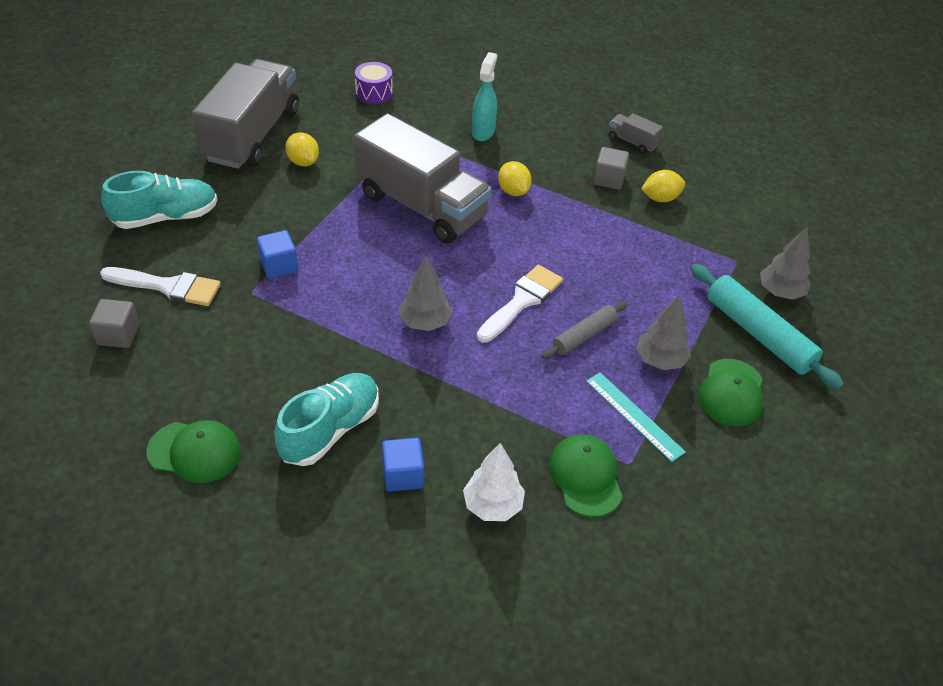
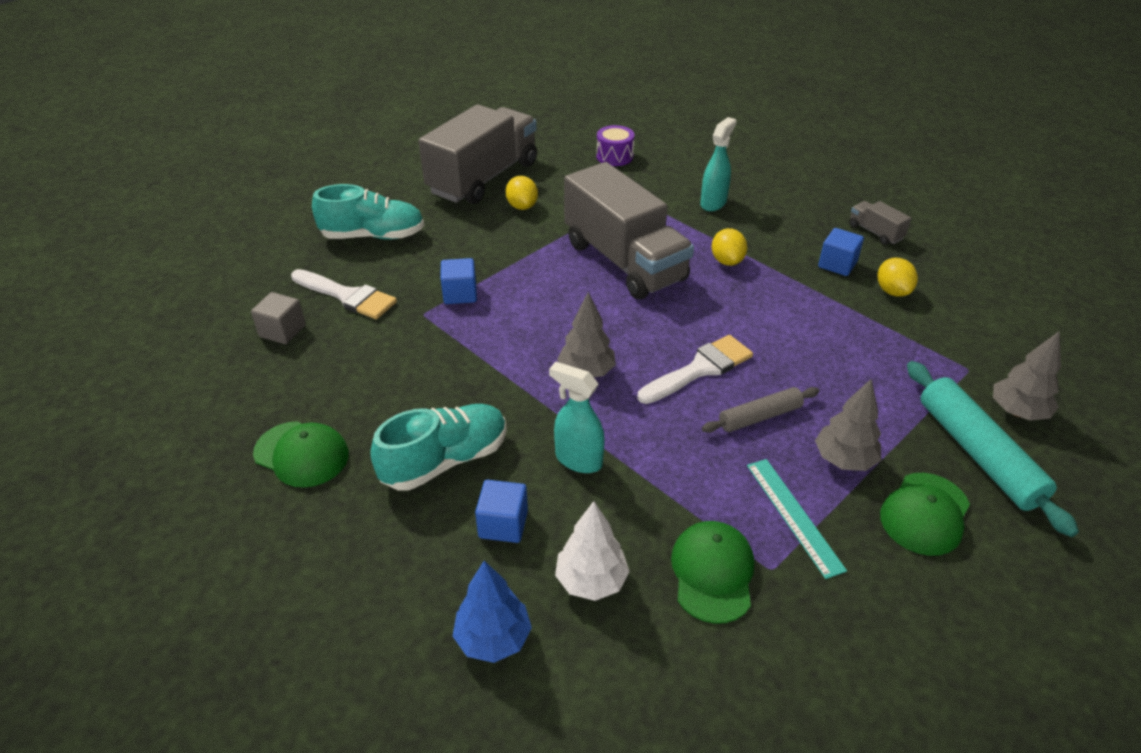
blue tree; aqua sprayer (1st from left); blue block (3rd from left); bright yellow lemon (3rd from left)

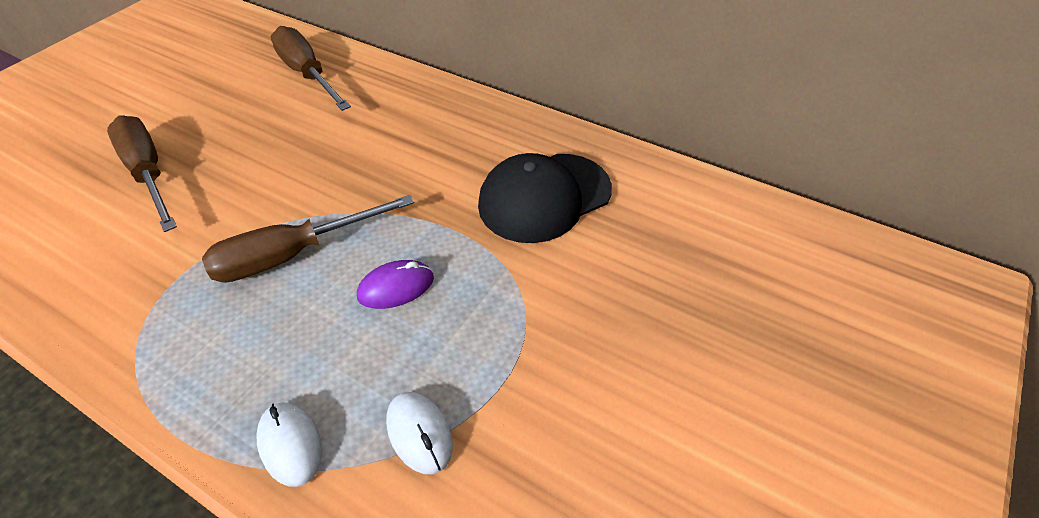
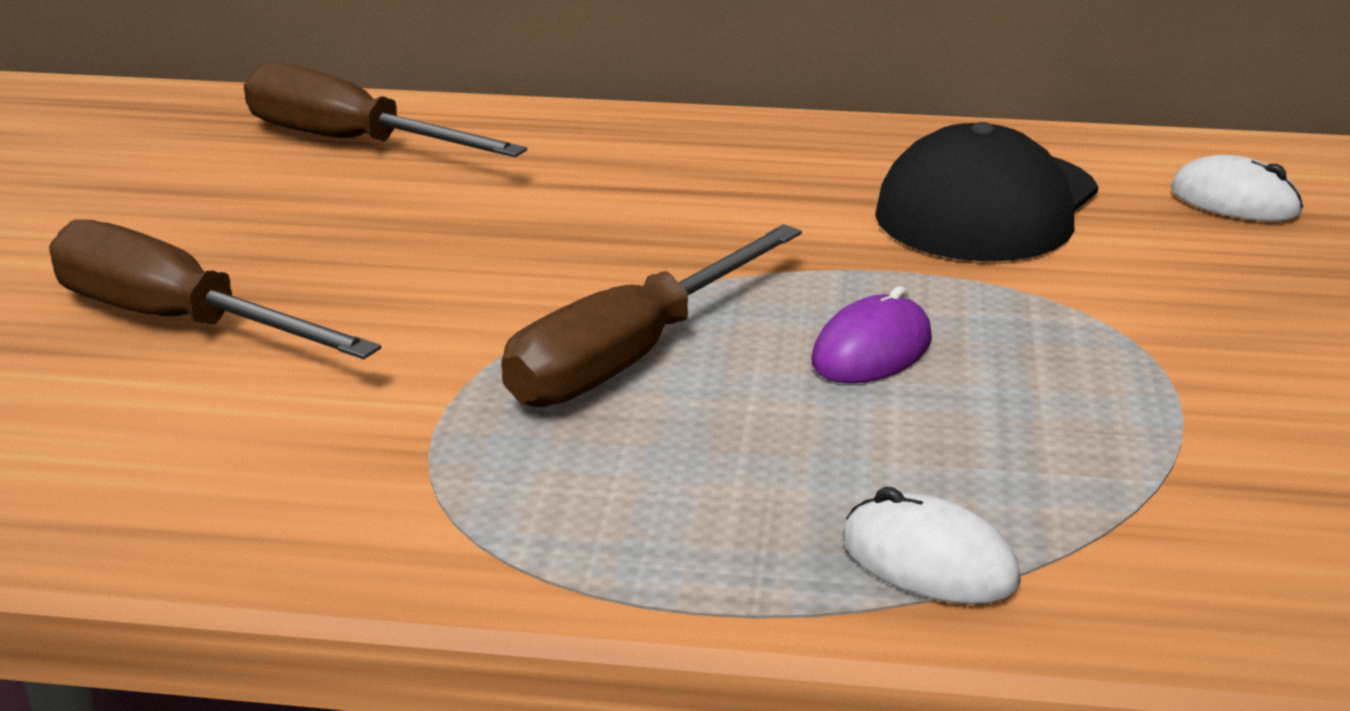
pure white mouse (2nd from left)

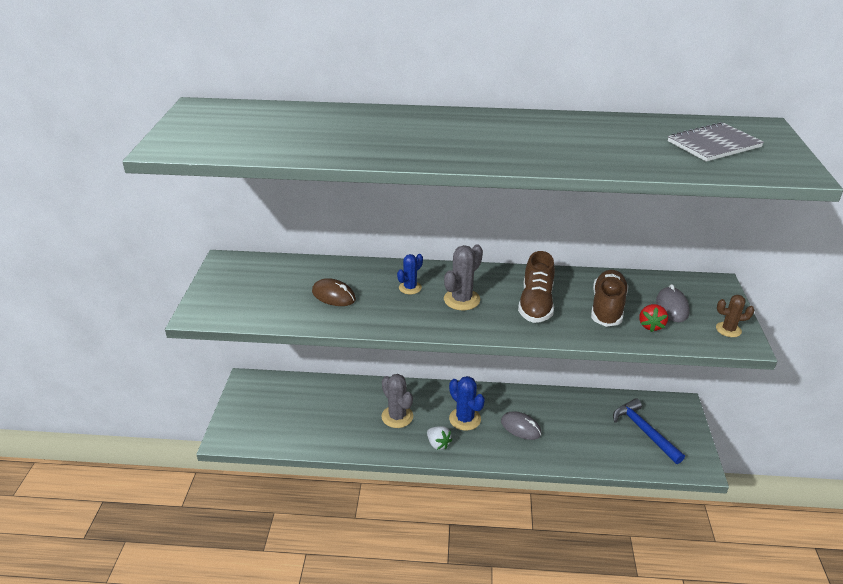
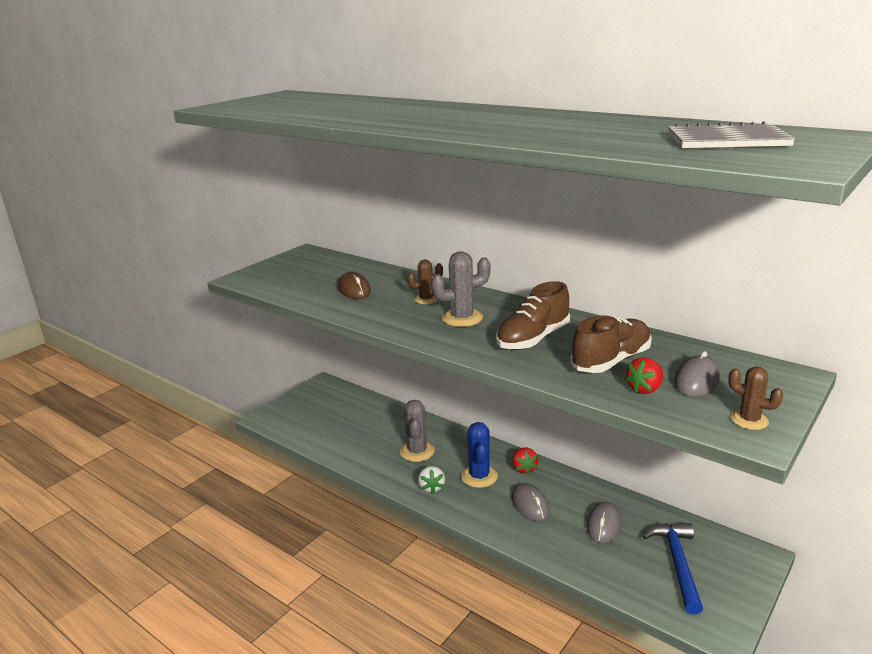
dark brown cactus (1st from left); scarlet toy strawberry (1st from left); ash-grey mouse (2nd from left)

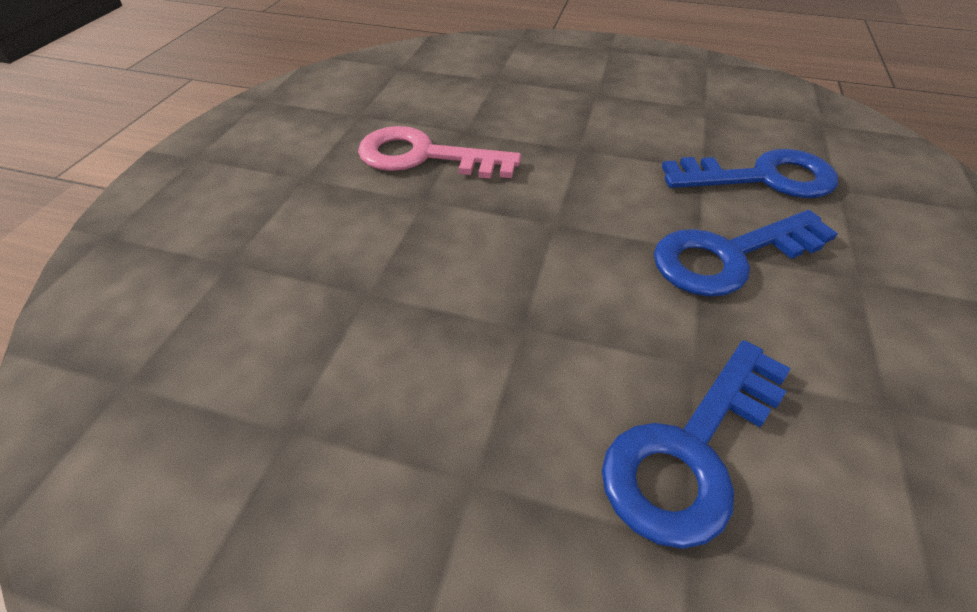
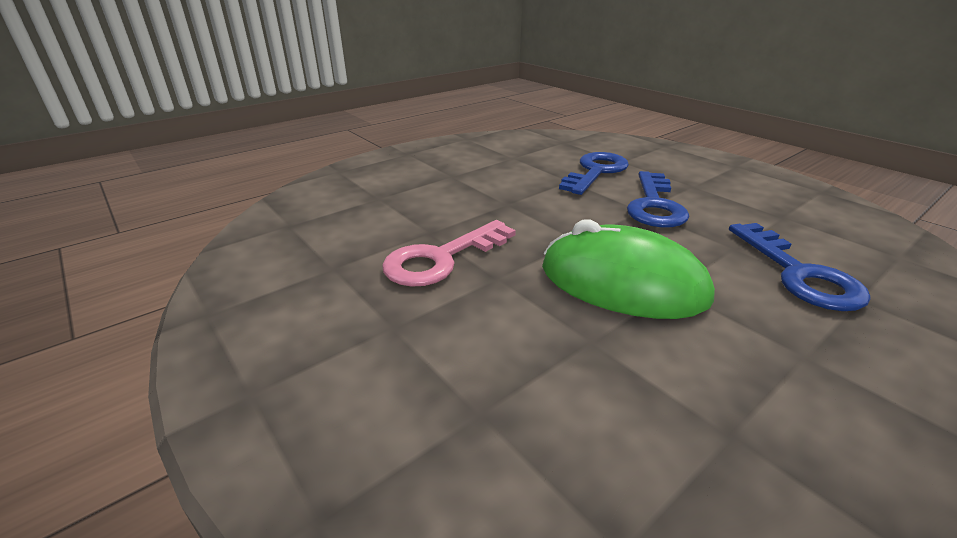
emerald mouse

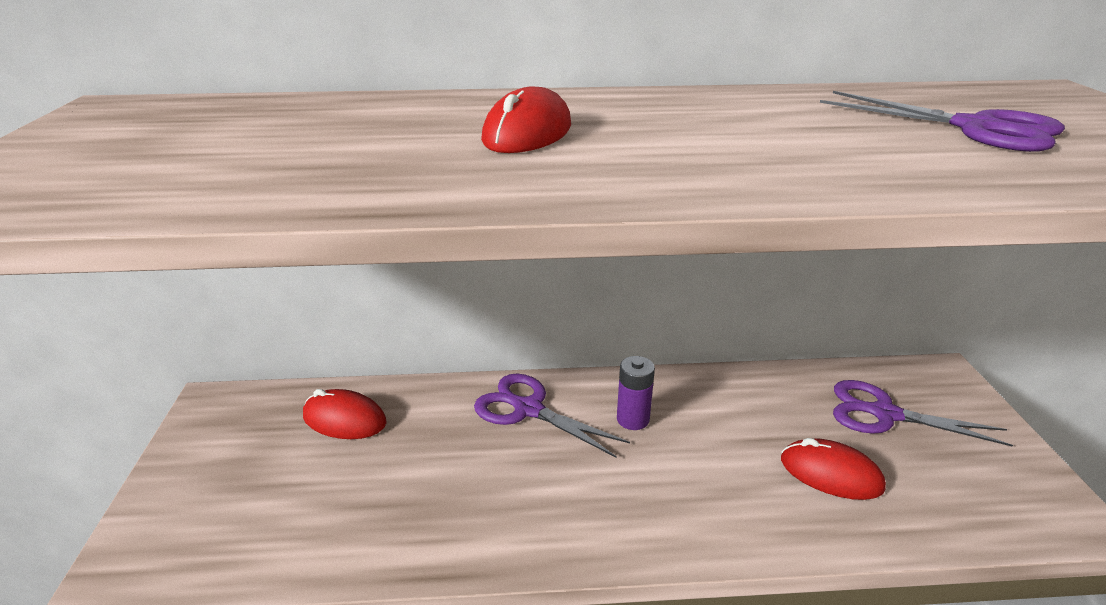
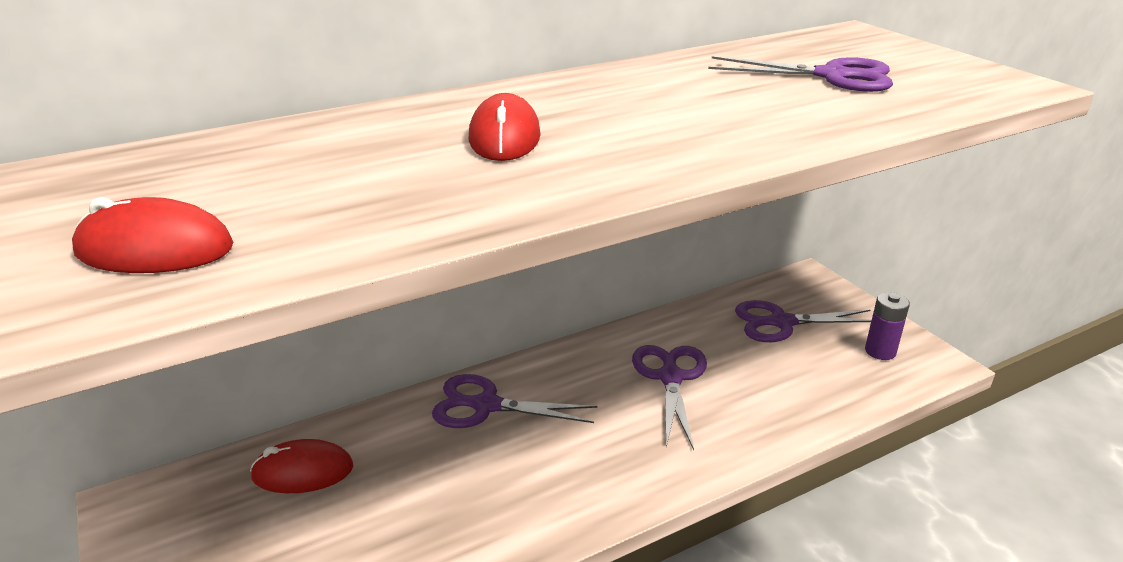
scarlet mouse (1st from left); violet shears (2nd from left); violet AA battery

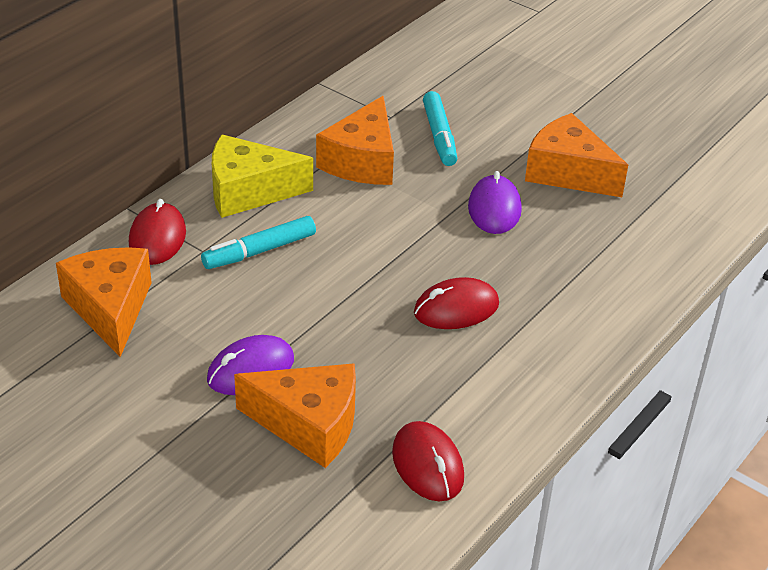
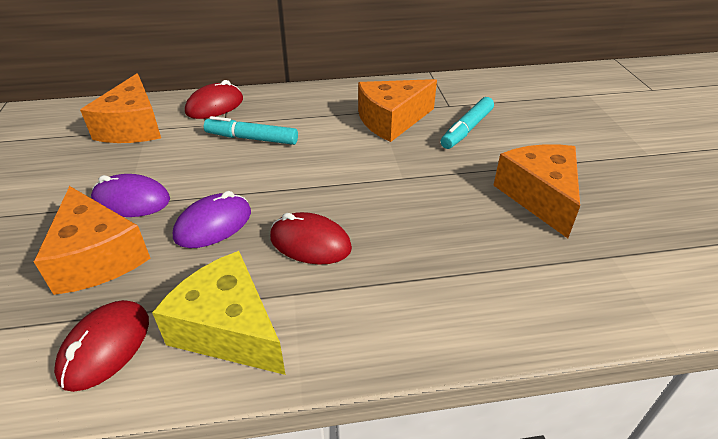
orange cheese wedge (2nd from left); bright yellow cheese wedge; violet mouse (2nd from left)

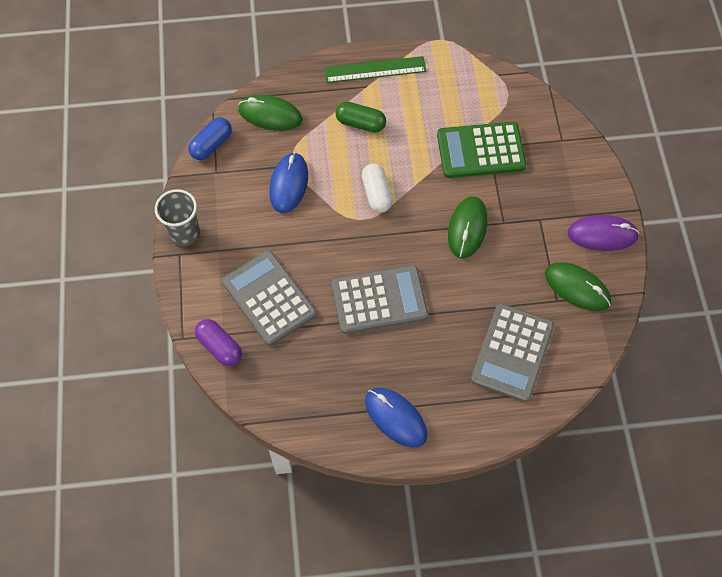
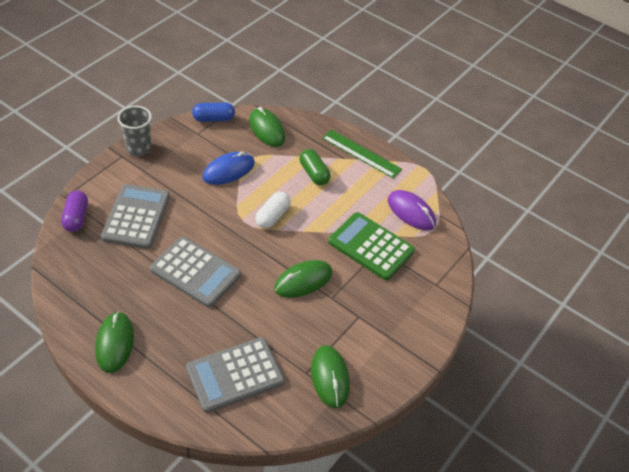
emerald mouse (1st from left); violet mouse

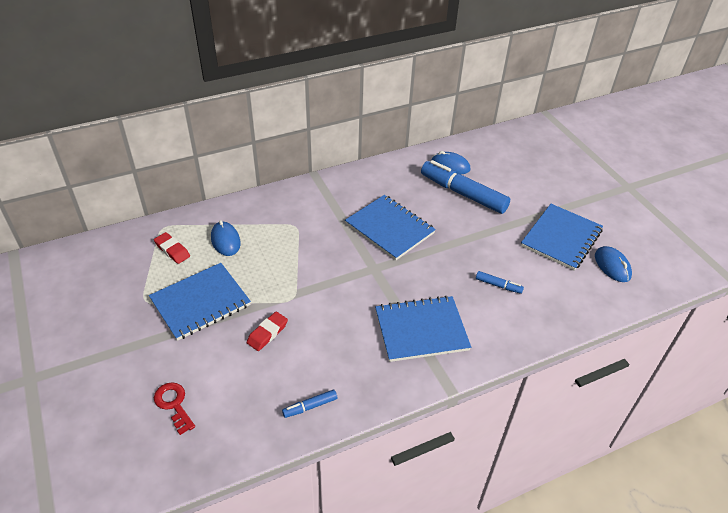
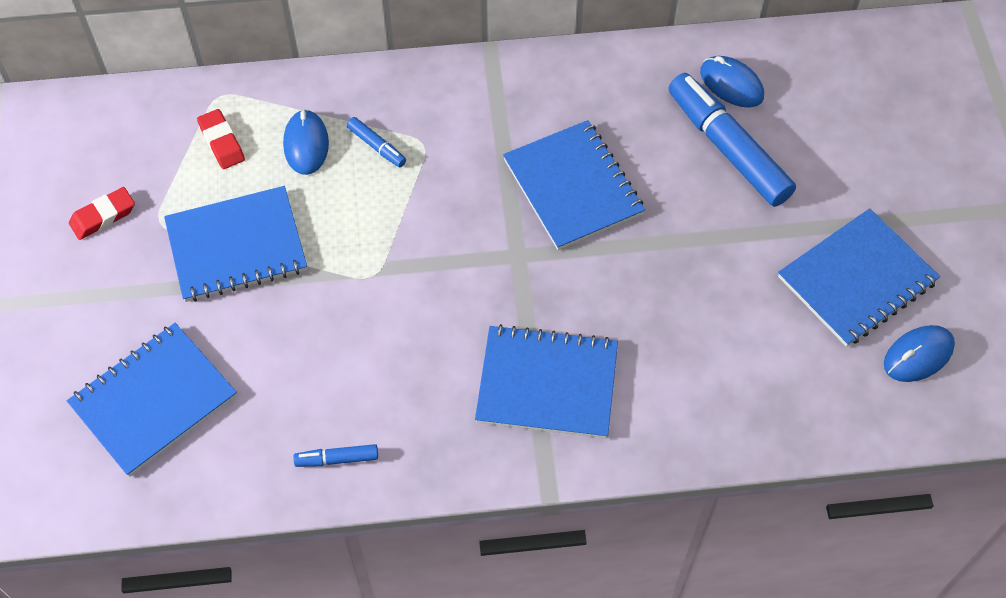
blue exercise book (1st from left); scarlet gum eraser (1st from left); blue felt pen (2nd from left); blue mouse (3rd from left)

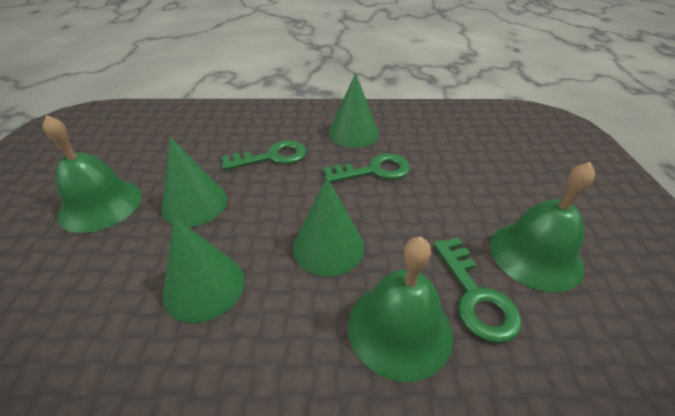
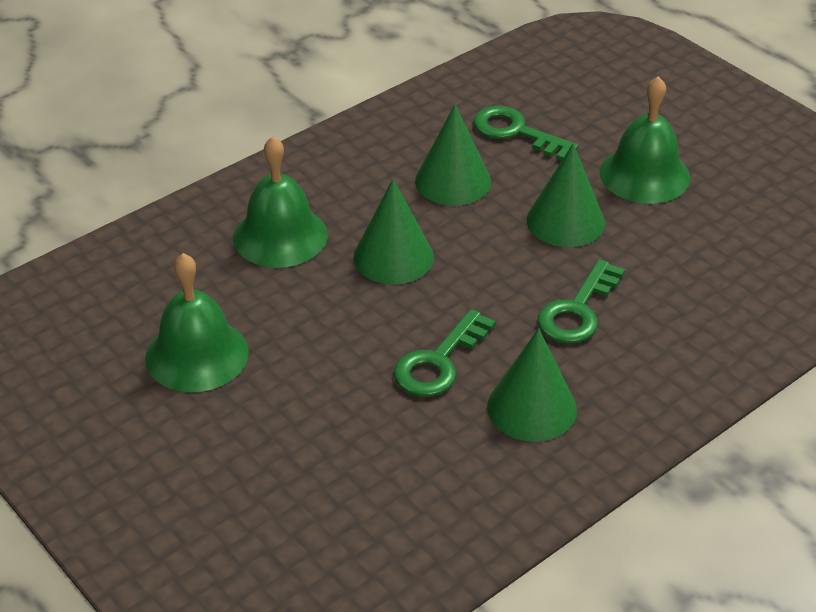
emerald door key (2nd from left)

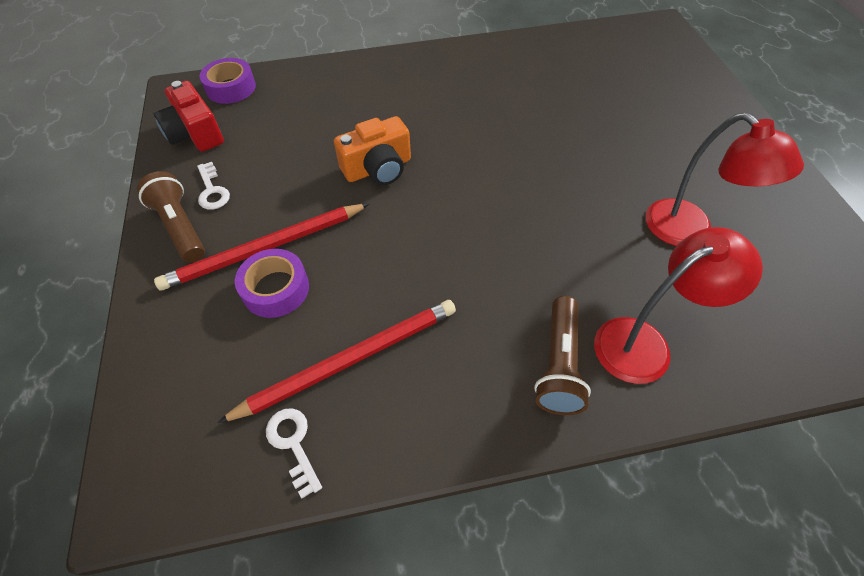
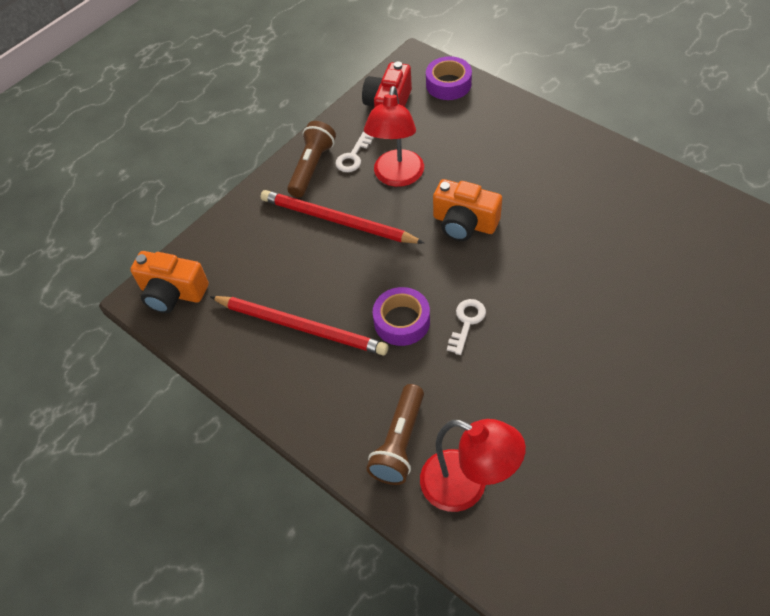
orange camera (1st from left); scarlet reading lamp (1st from left); dark brown flashlight (2nd from left); violet tape (1st from left); pure white door key (2nd from left)

